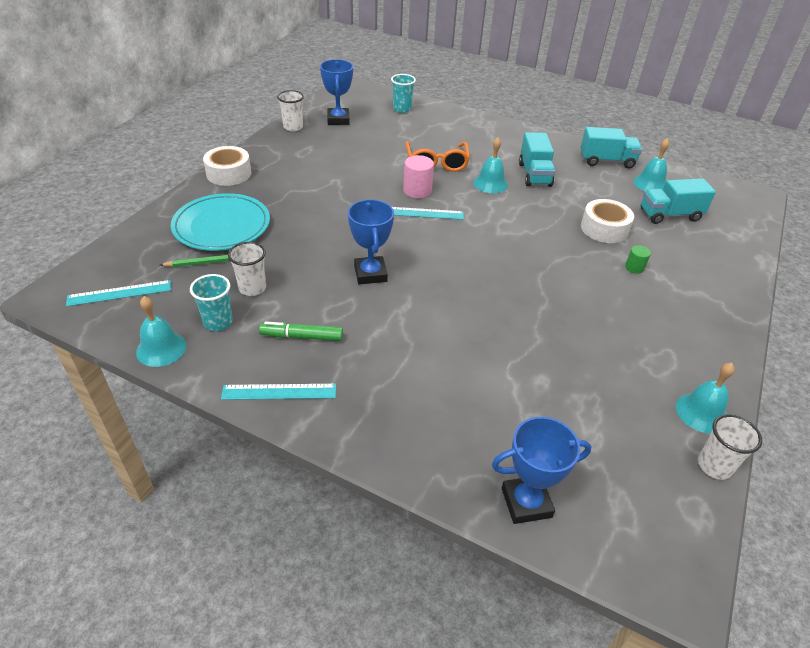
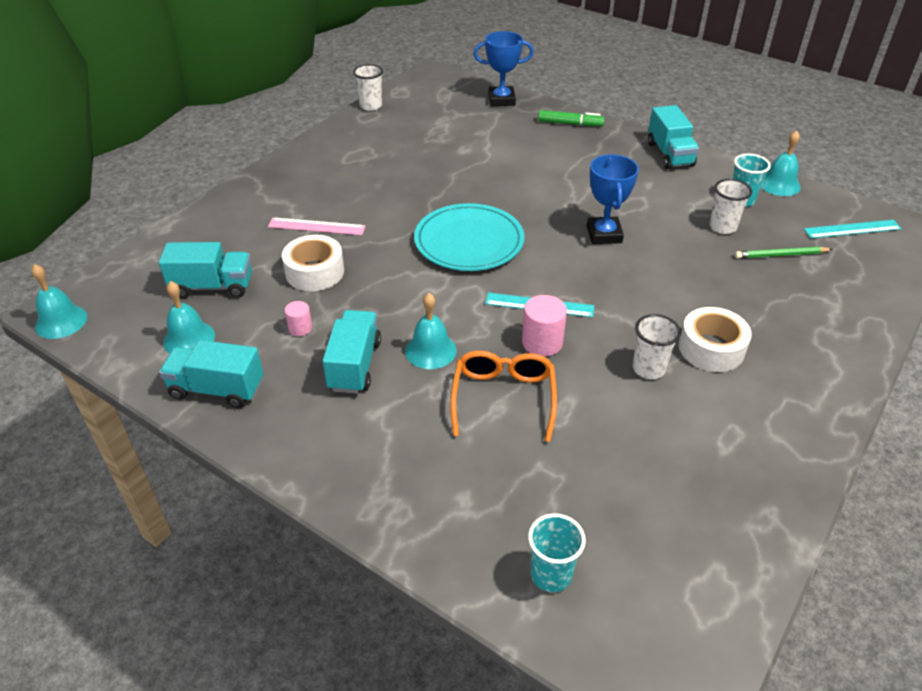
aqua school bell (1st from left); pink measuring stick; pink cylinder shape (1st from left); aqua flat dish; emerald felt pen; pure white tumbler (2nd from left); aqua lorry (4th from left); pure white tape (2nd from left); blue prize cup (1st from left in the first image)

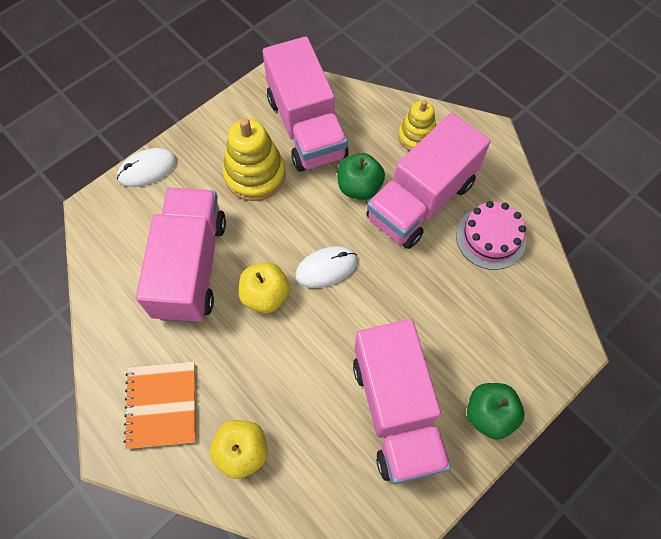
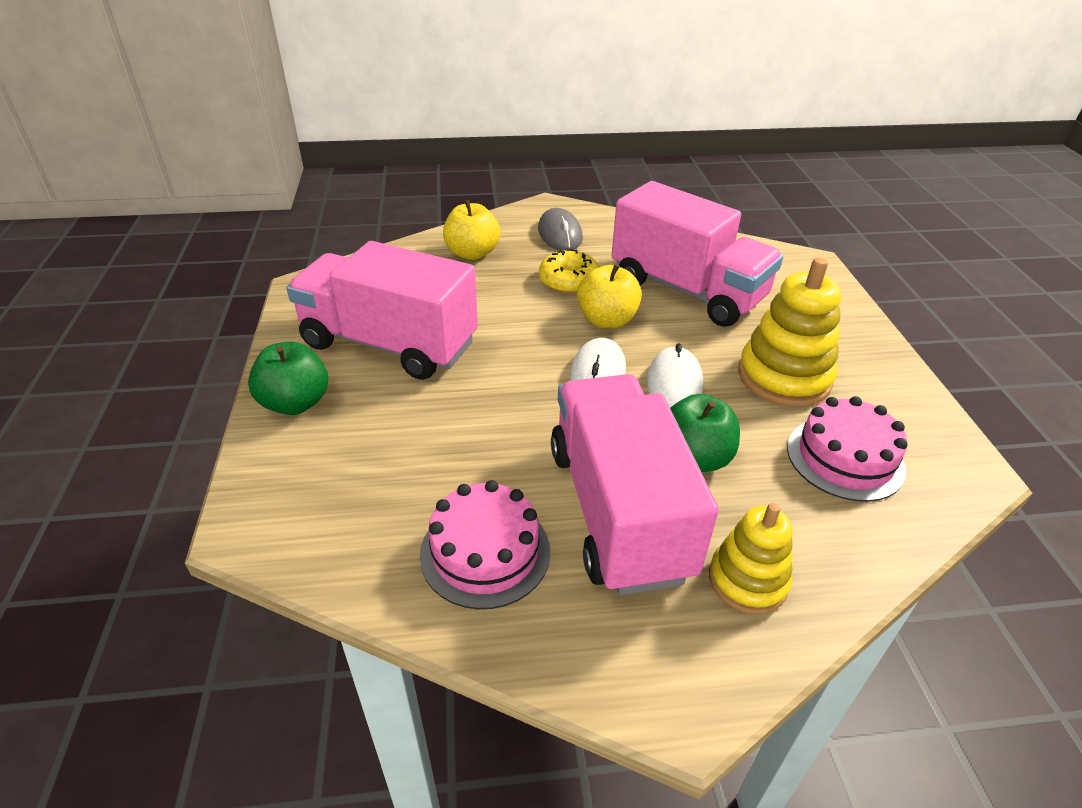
ash-grey mouse; bright yellow doughnut; pure white mouse (2nd from left); pink gateau (2nd from left)

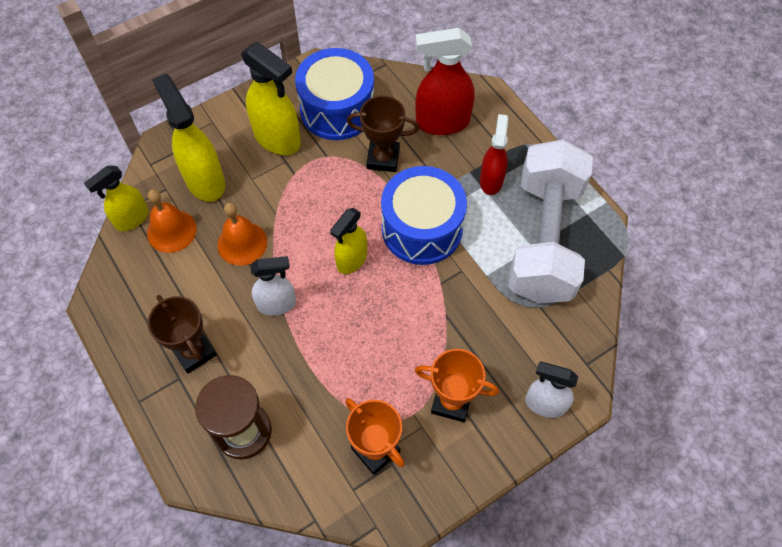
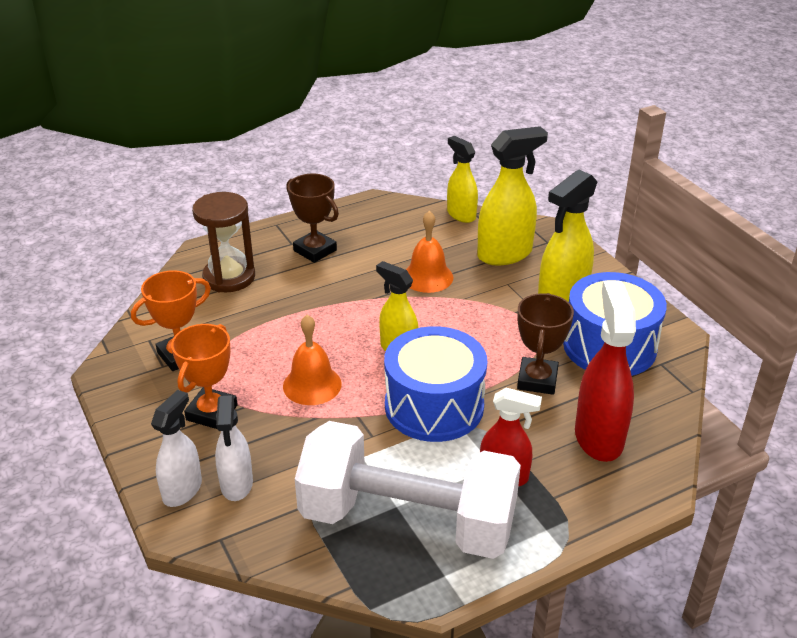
pure white sprayer (2nd from left); orange school bell (1st from left); dark brown prize cup (1st from left)

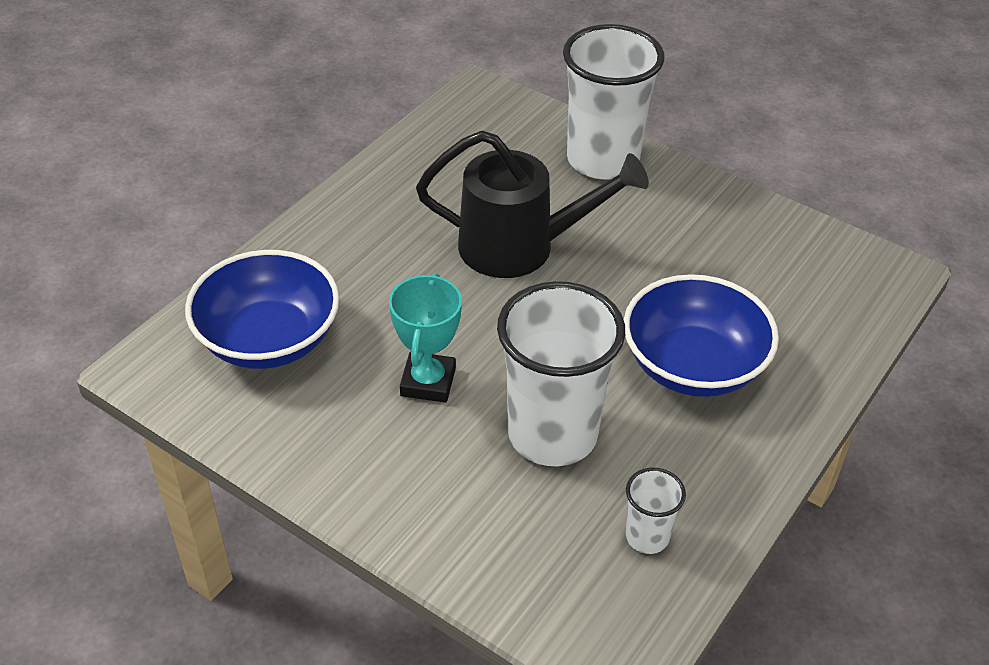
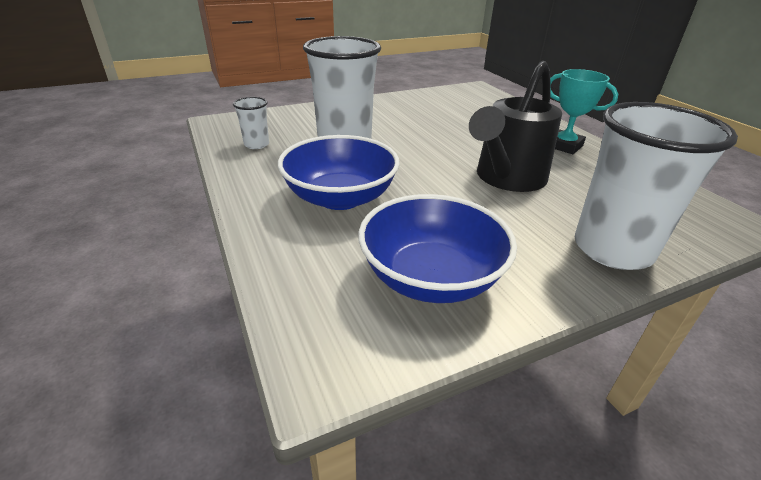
blue bowl (2nd from left); aqua prize cup

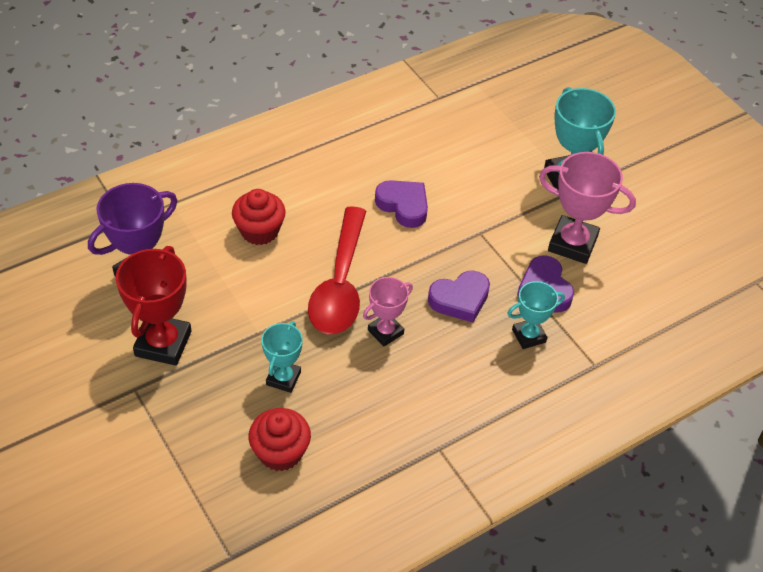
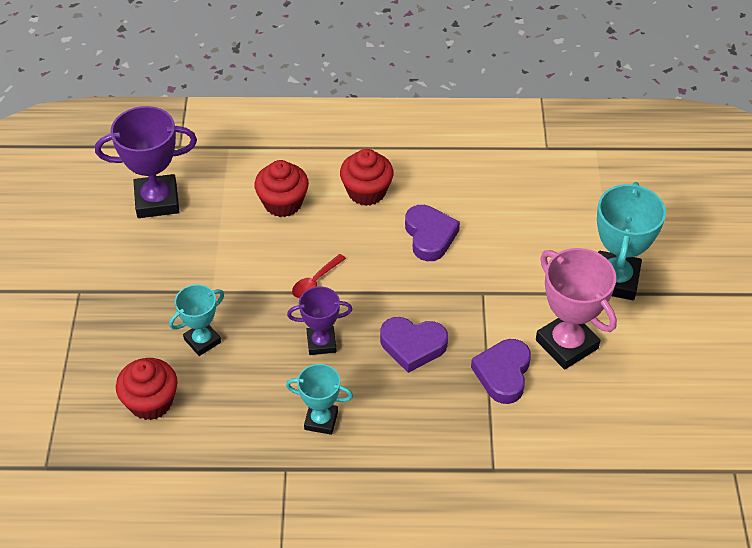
aqua prize cup (2nd from left); violet prize cup (2nd from left); scarlet teaspoon; scarlet cupcake (3rd from left); scarlet prize cup

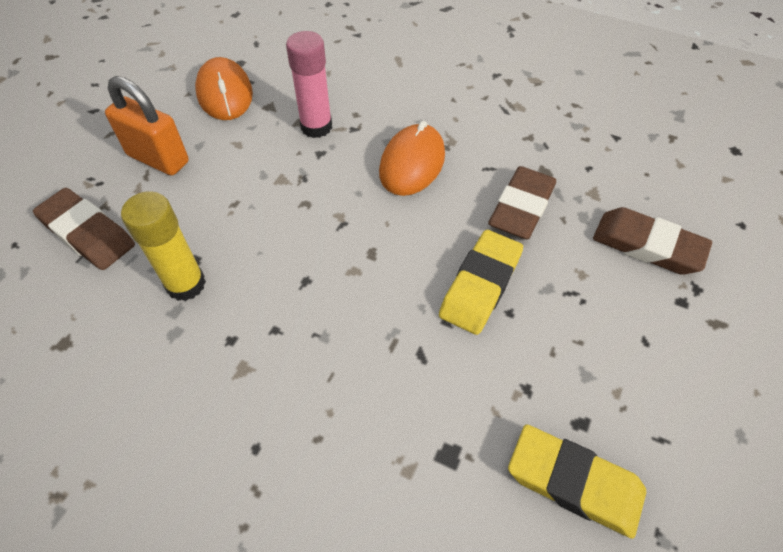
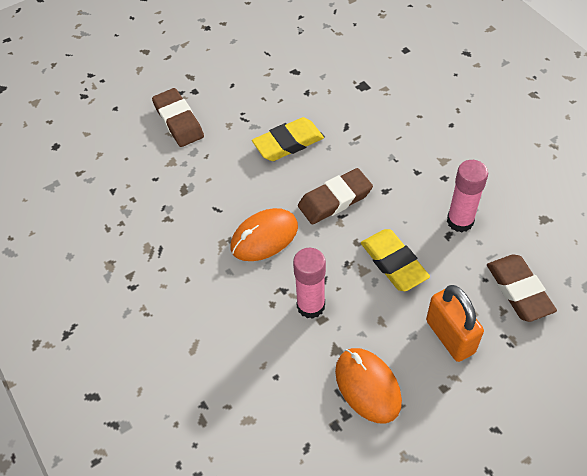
dark brown gum eraser (2nd from left); orange mouse (2nd from left); bright yellow gum eraser (2nd from left); pink stick of glue (2nd from left)

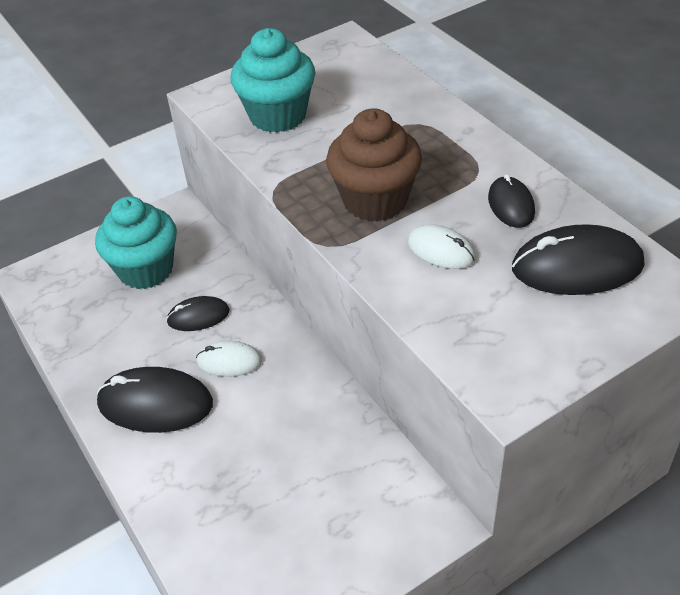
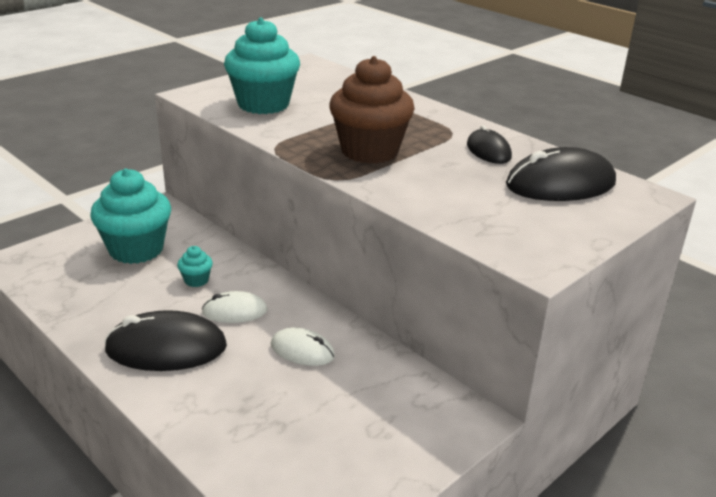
aqua cupcake (2nd from left); pure white mouse (2nd from left)

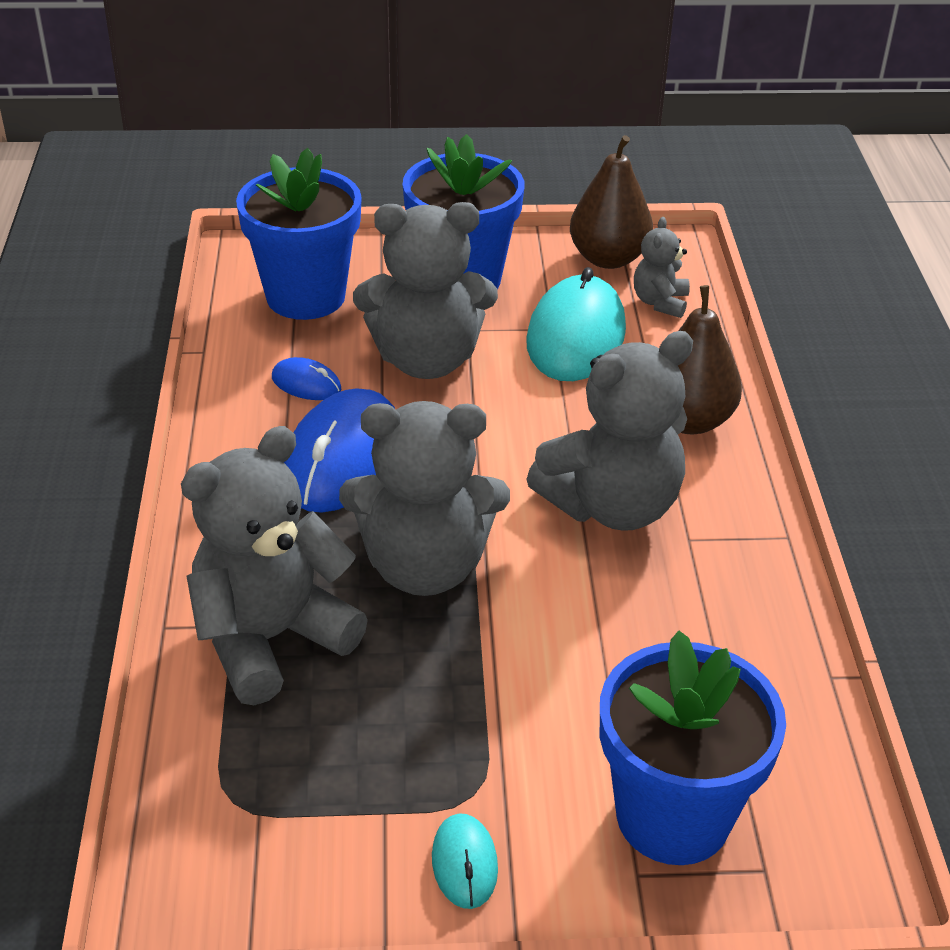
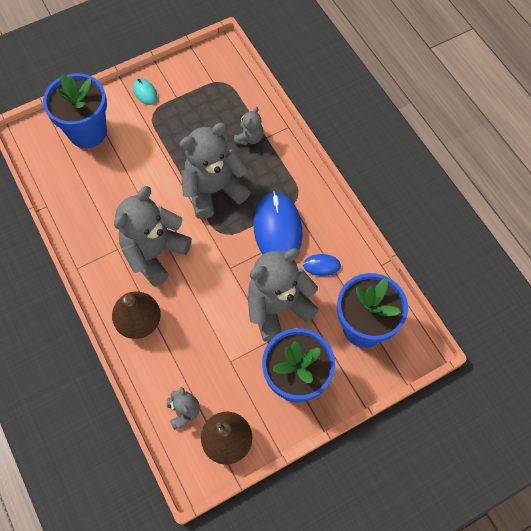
ash-grey teddy bear (4th from left); aqua mouse (2nd from left in the first image)

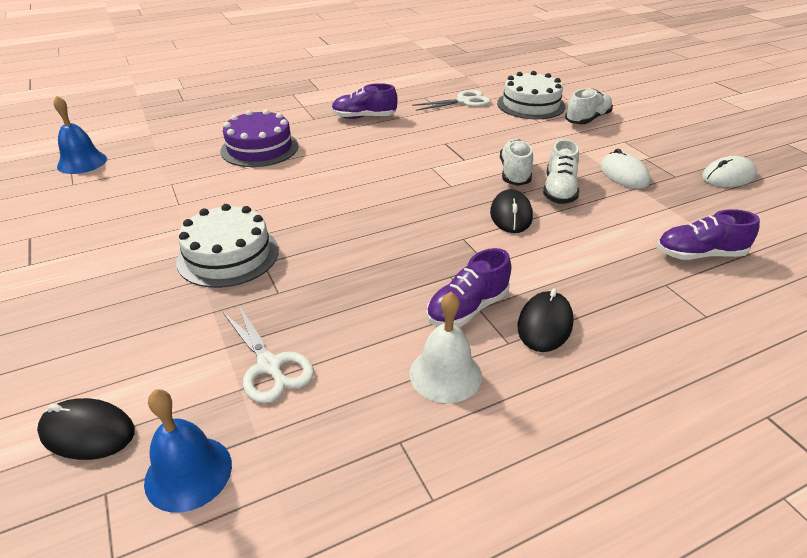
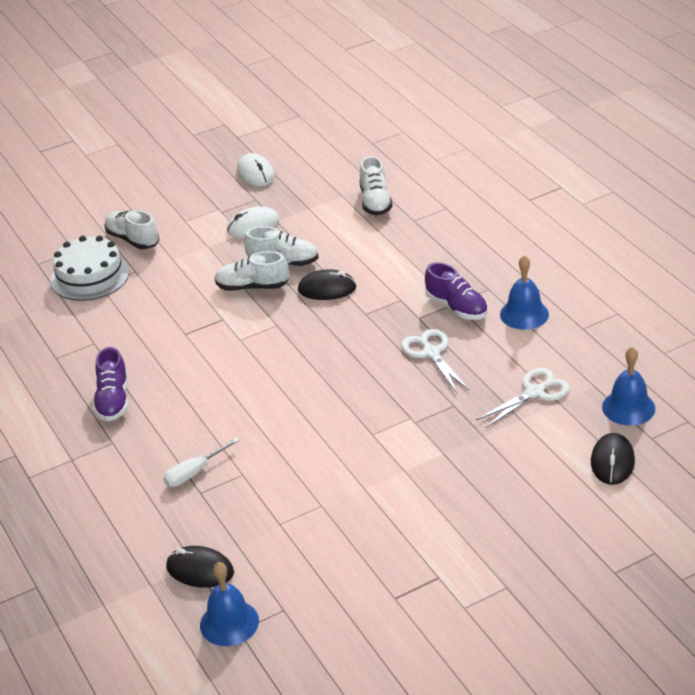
pure white flat screwdriver; black mouse (1st from left); pure white lace-up shoe (4th from left); pure white shears (1st from left); blue school bell (2nd from left); pure white gateau (1st from left in the first image)

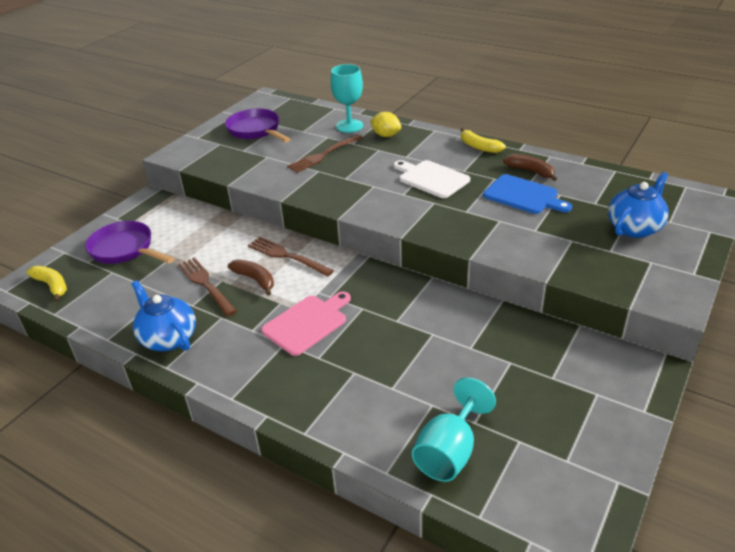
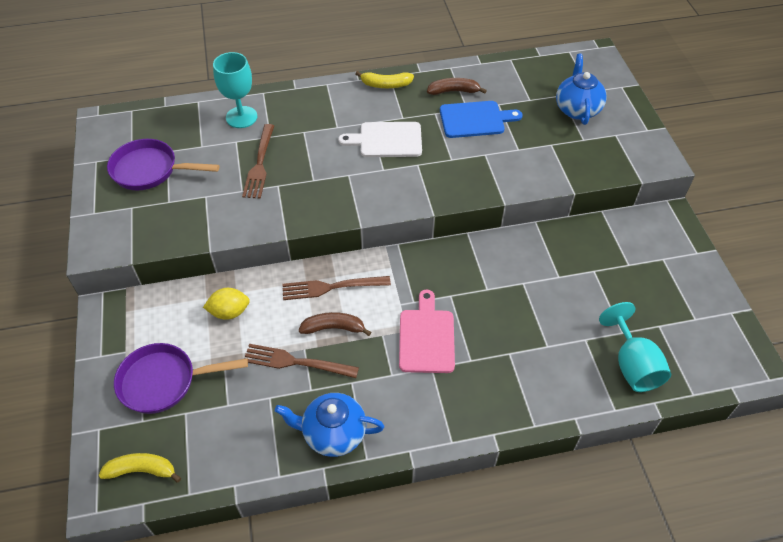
bright yellow lemon

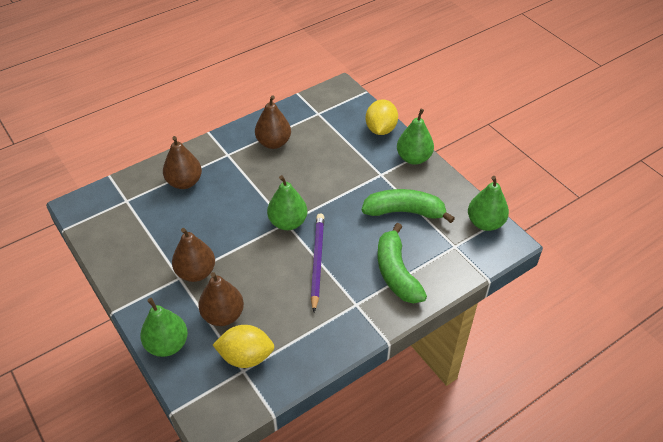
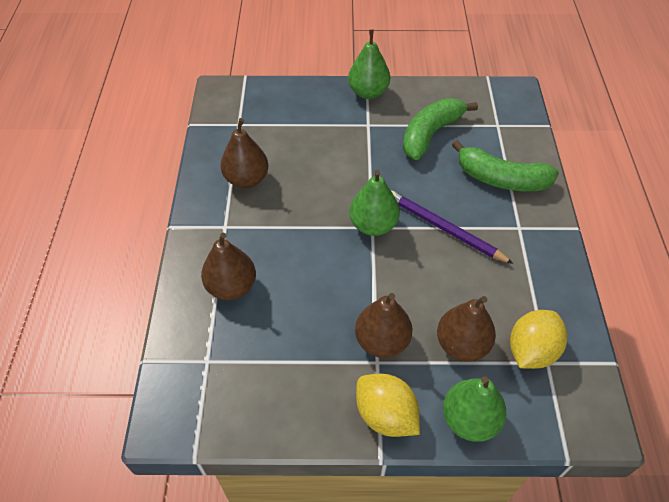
bright yellow lemon (1st from left); emerald pear fruit (4th from left in the first image)

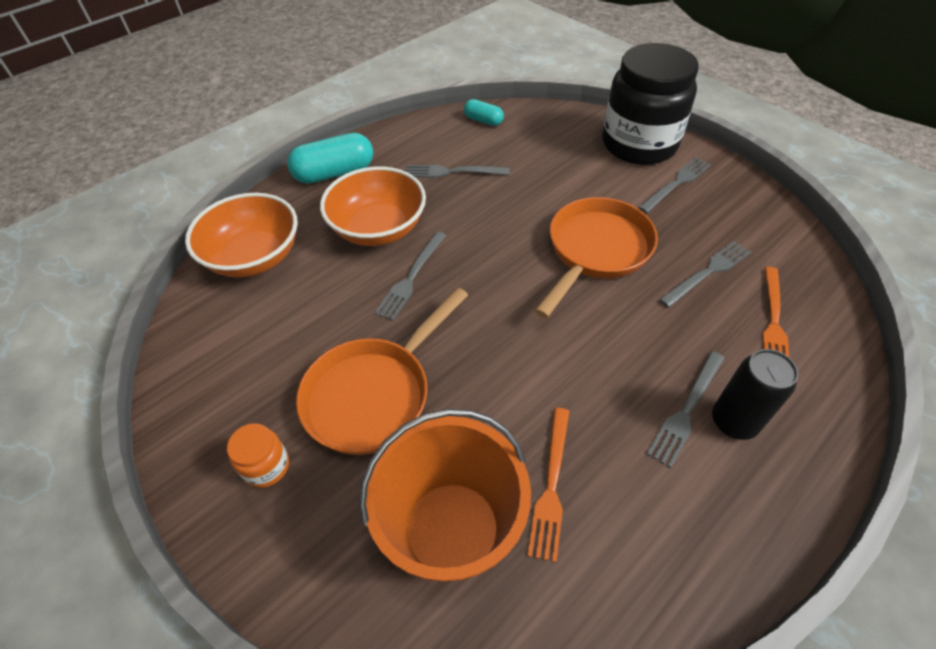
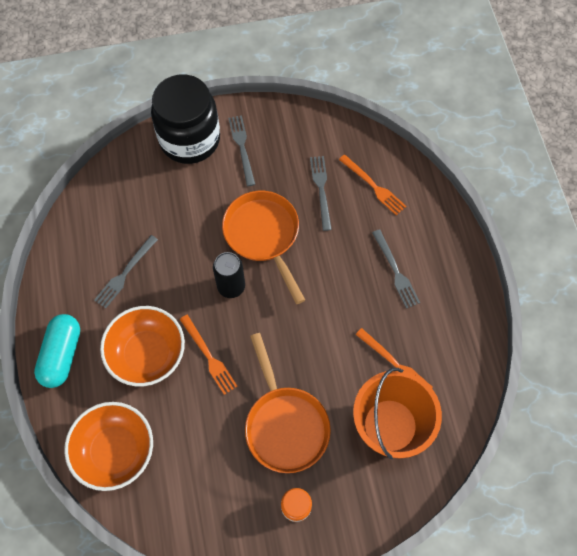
orange fork (1st from left); black can; aqua pill (2nd from left in the first image)

